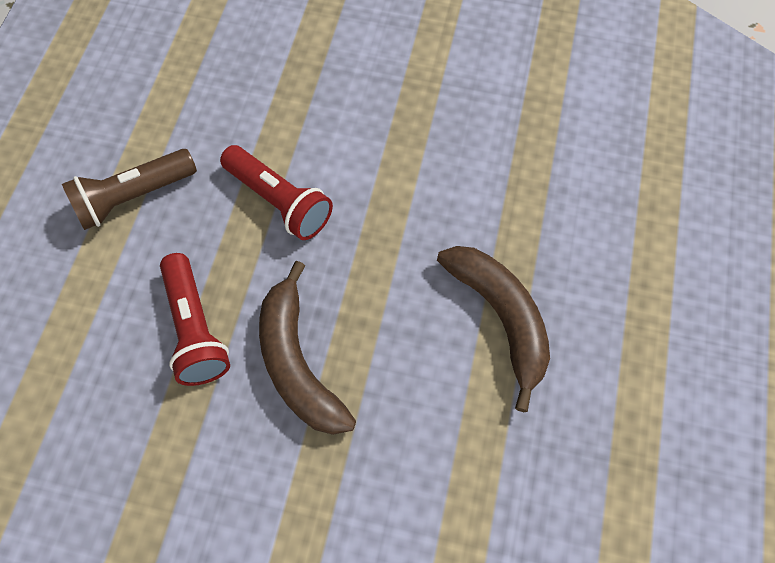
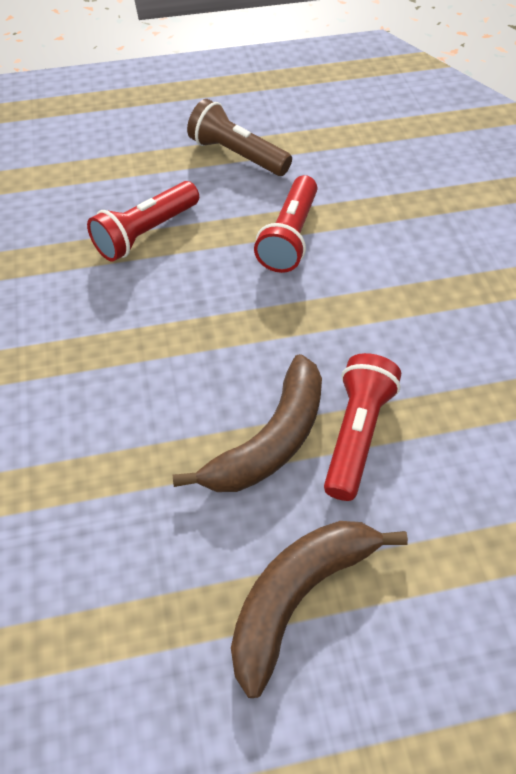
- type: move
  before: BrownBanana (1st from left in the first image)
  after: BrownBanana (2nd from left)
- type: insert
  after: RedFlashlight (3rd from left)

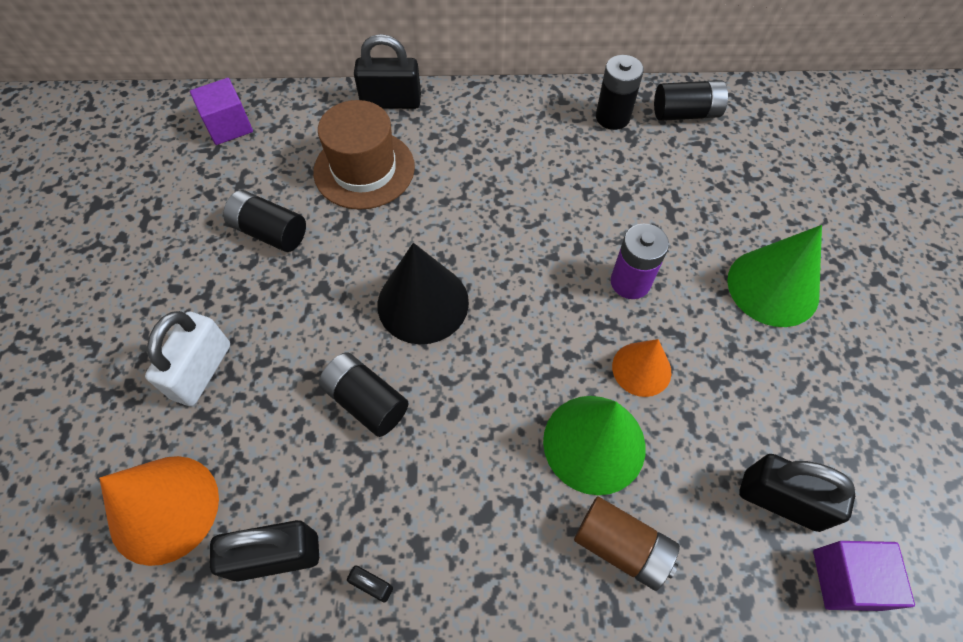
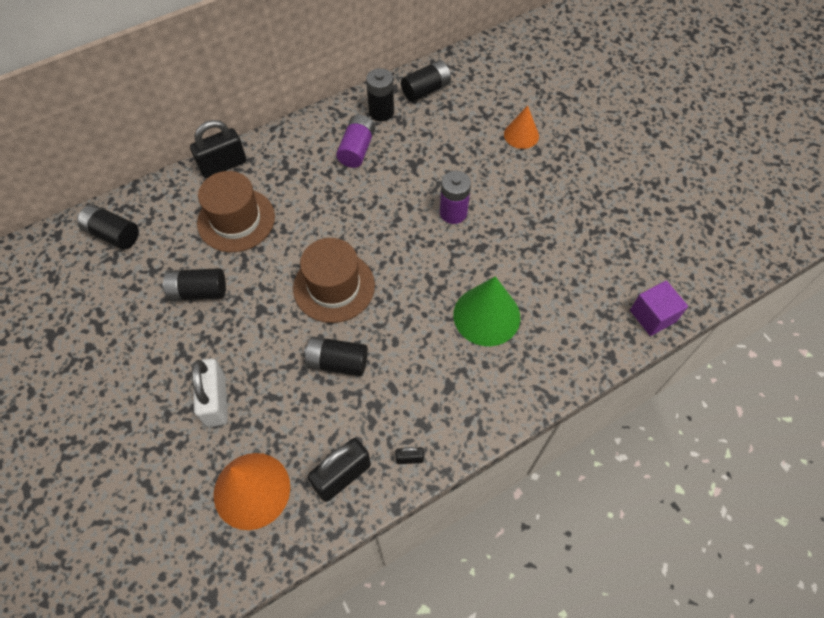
- type: replace
  before: PurpleCube (1st from left)
  after: BlackBattery (1st from left)
- type: replace
  before: BlackCone
  after: BrownHat (2nd from left)
- type: delete
  before: BrownBattery
- type: move
  before: OrangeCone (2nd from left)
- type: delete
  before: GreenCone (2nd from left)
- type: delete
  before: BlackPadlock (4th from left)
- type: insert
  after: PurpleBattery (1st from left)

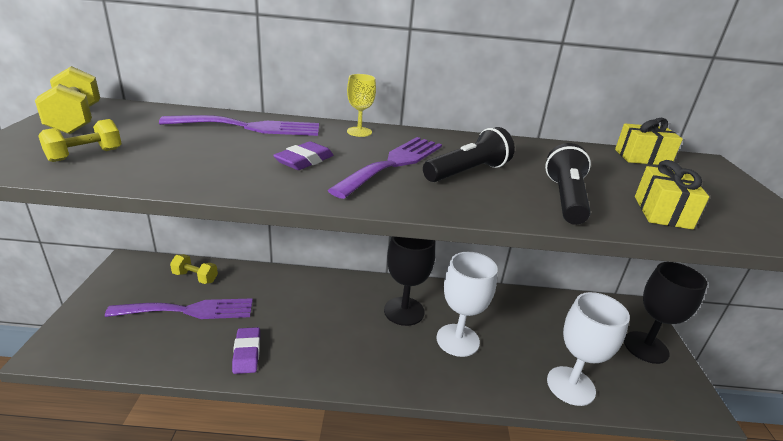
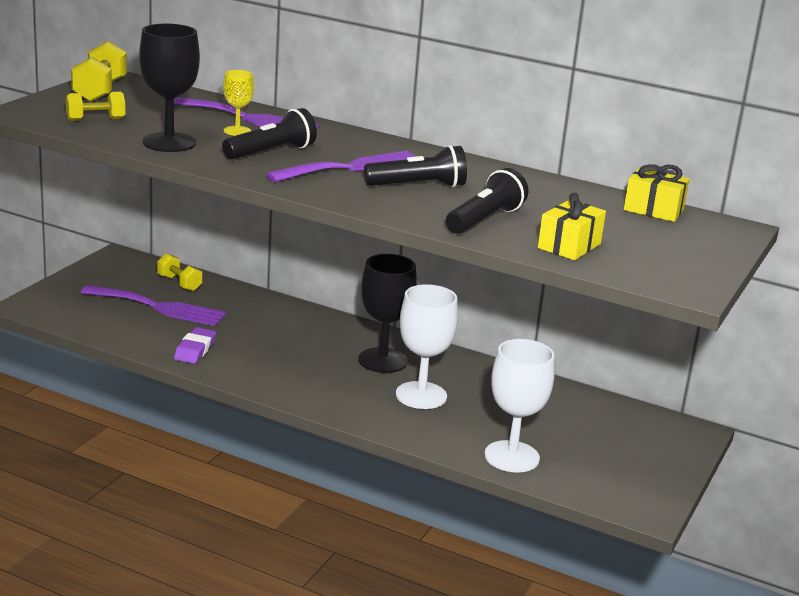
- type: replace
  before: PurpleEraser (2nd from left)
  after: BlackFlashlight (1st from left)
- type: move
  before: YellowGoblet
- type: move
  before: BlackGoblet (2nd from left in the first image)
  after: BlackGoblet (1st from left)

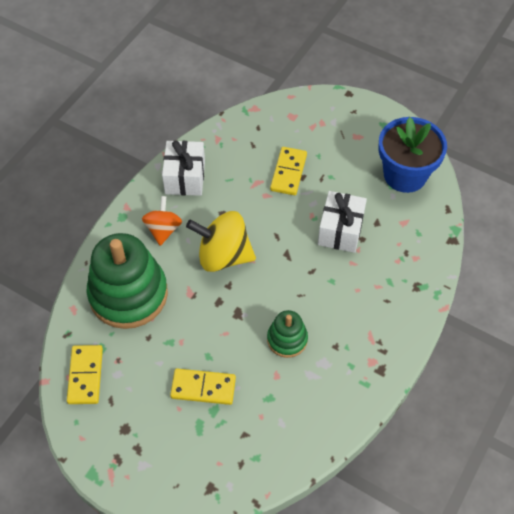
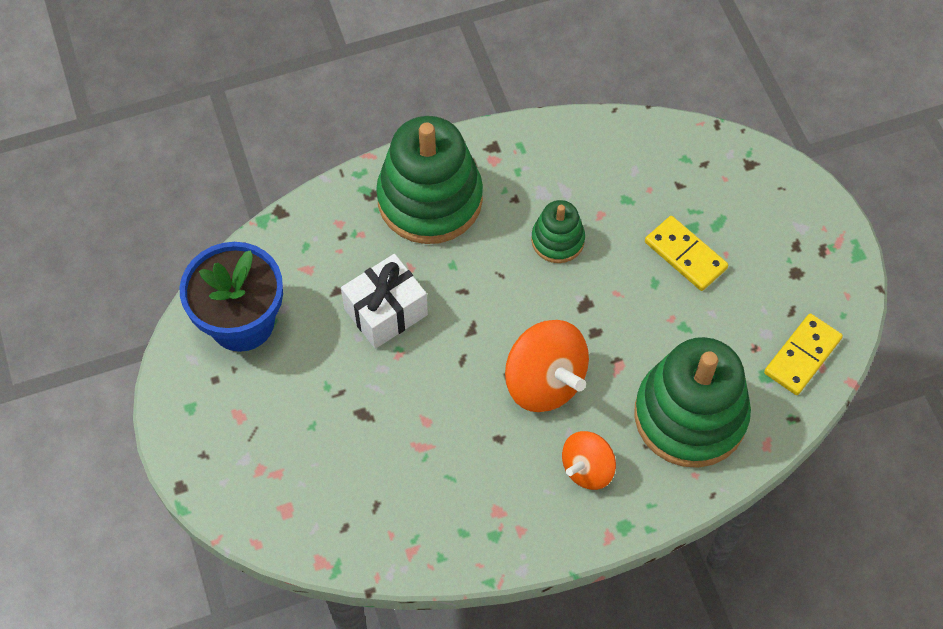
- type: delete
  before: WhiteGift (1st from left)
- type: recolor
  before: YellowSpinningTop
  after: OrangeSpinningTop (1st from left)
- type: delete
  before: YellowDomino (3rd from left)
- type: insert
  after: GreenStackingToy (1st from left)

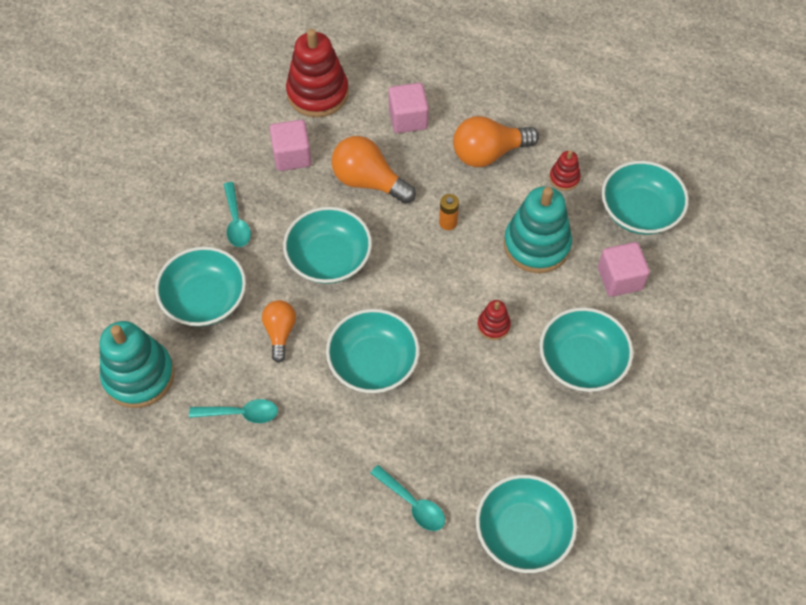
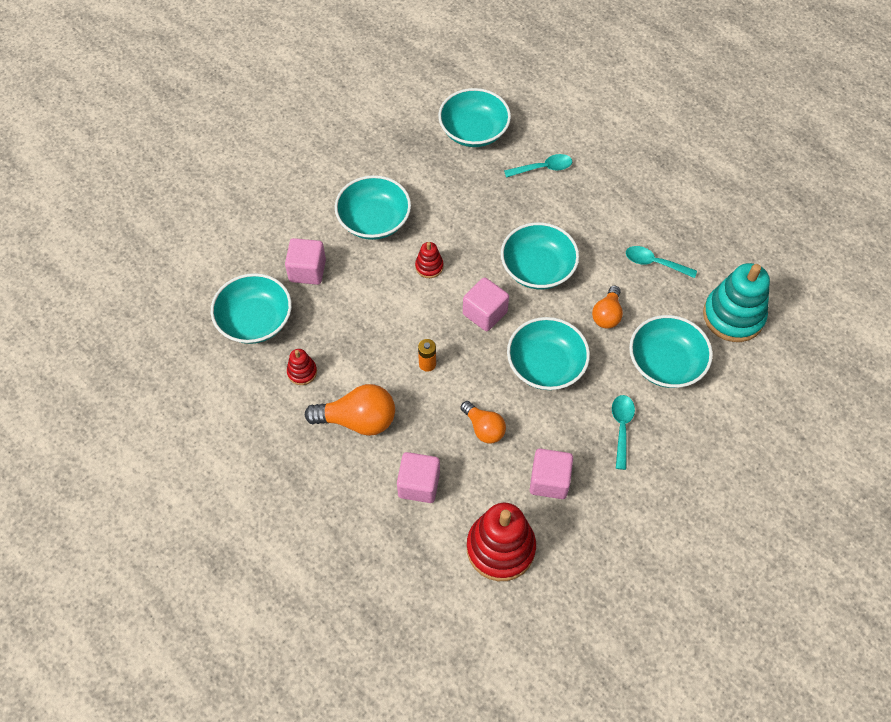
- type: resize
  before: OrangeLightBulb (2nd from left)
  scale: 0.62
- type: rotate
  before: TurquoiseSpoon (3rd from left in the first image)
  turn: 105
- type: delete
  before: TurquoiseStackingToy (2nd from left)
- type: insert
  after: PinkCube (3rd from left)

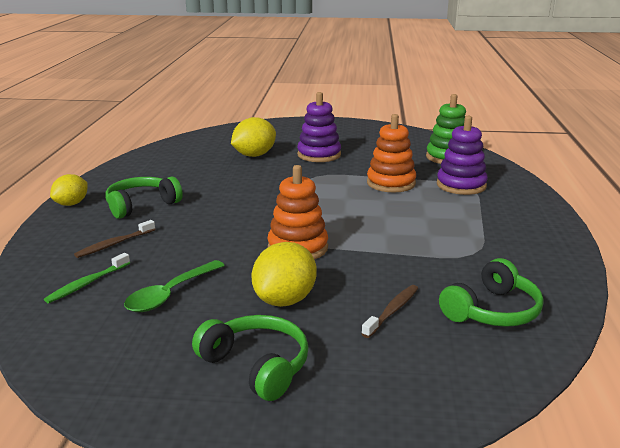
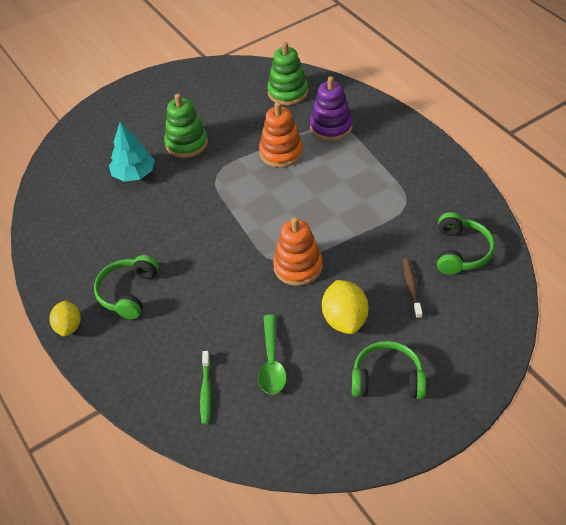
- type: delete
  before: BrownToothbrush (1st from left)
- type: replace
  before: YellowLemon (2nd from left)
  after: TurquoiseTree
- type: recolor
  before: PurpleStackingToy (1st from left)
  after: GreenStackingToy (1st from left)

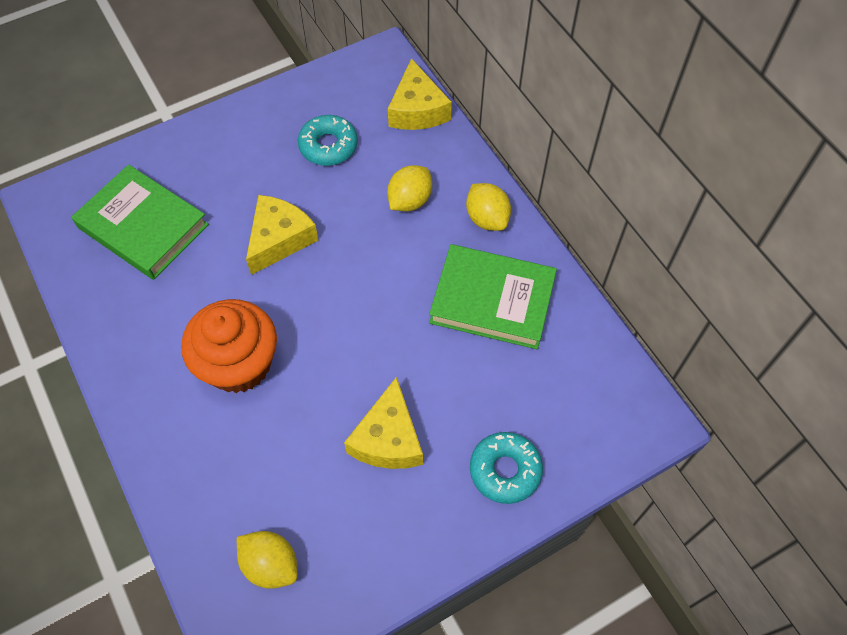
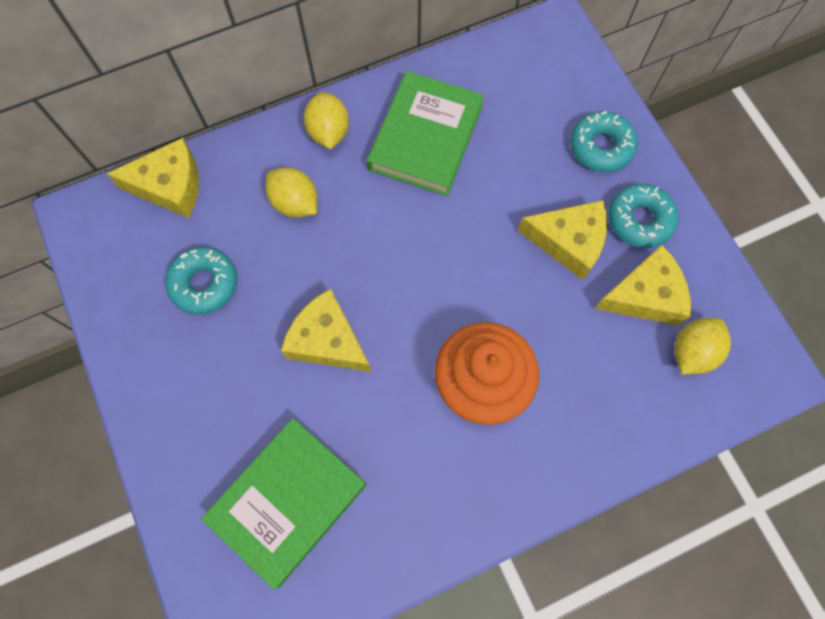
- type: rotate
  before: YellowLemon (3rd from left in the first image)
  turn: -75
- type: insert
  after: YellowCheese (4th from left)
- type: insert
  after: TurquoiseDonut (3rd from left)

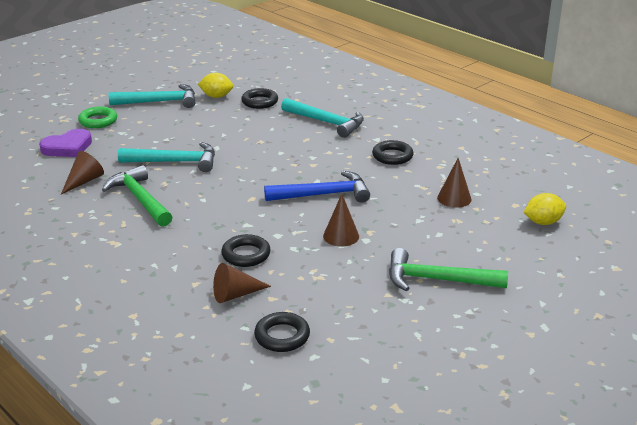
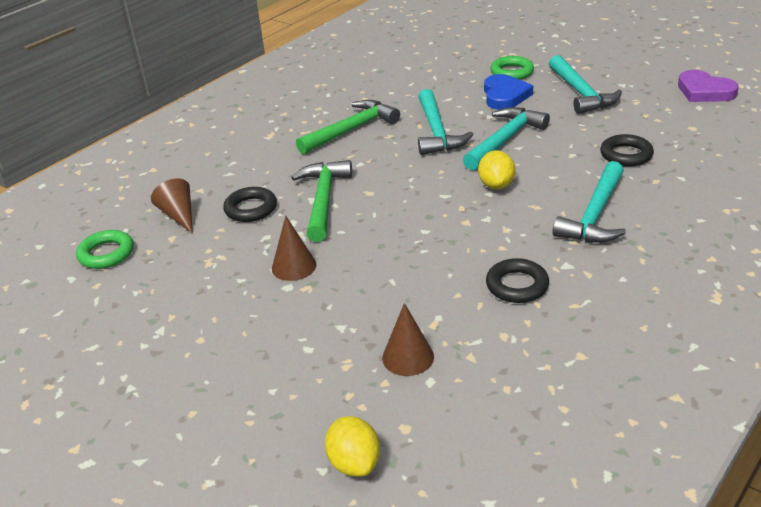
- type: move
  before: PurpleHeart
- type: delete
  before: BrownCone (1st from left)
- type: move
  before: YellowLemon (1st from left in the first image)
  after: YellowLemon (2nd from left)
- type: recolor
  before: BlackRing (3rd from left)
  after: GreenRing (1st from left)
- type: delete
  before: BlueHammer
- type: move
  before: GreenHammer (2nd from left in the first image)
  after: GreenHammer (1st from left)
- type: insert
  after: TurquoiseHammer (2nd from left)
- type: insert
  after: BlueHeart

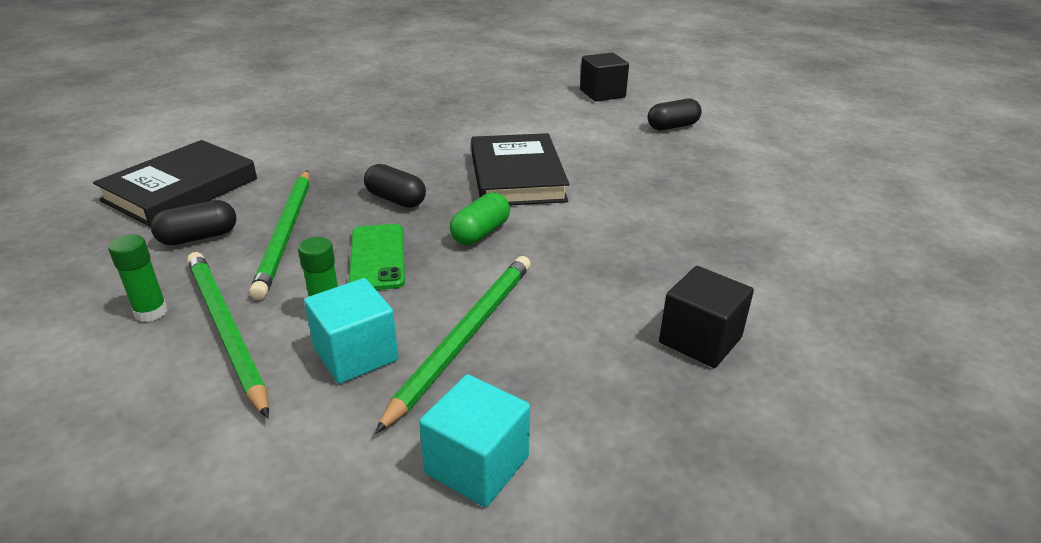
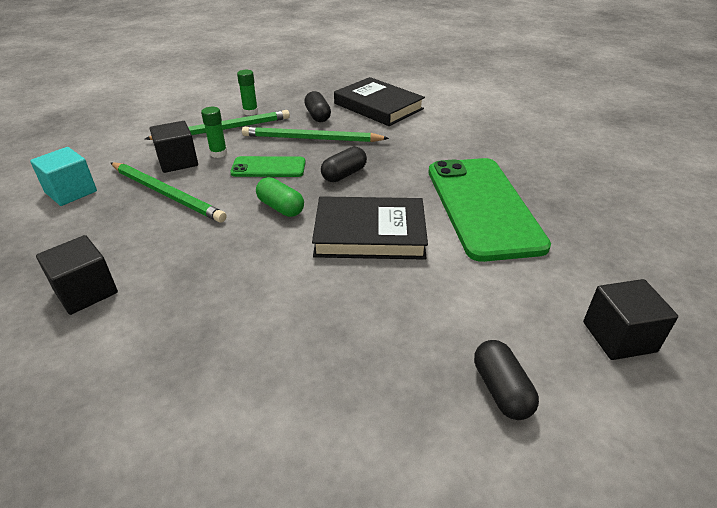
- type: recolor
  before: TurquoiseCube (1st from left)
  after: BlackCube (2nd from left)
- type: insert
  after: GreenPhone (2nd from left)

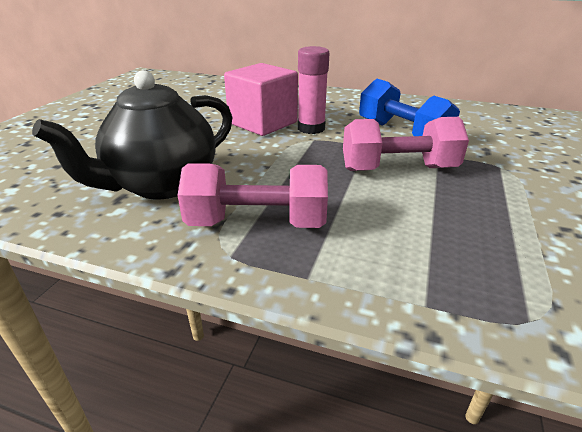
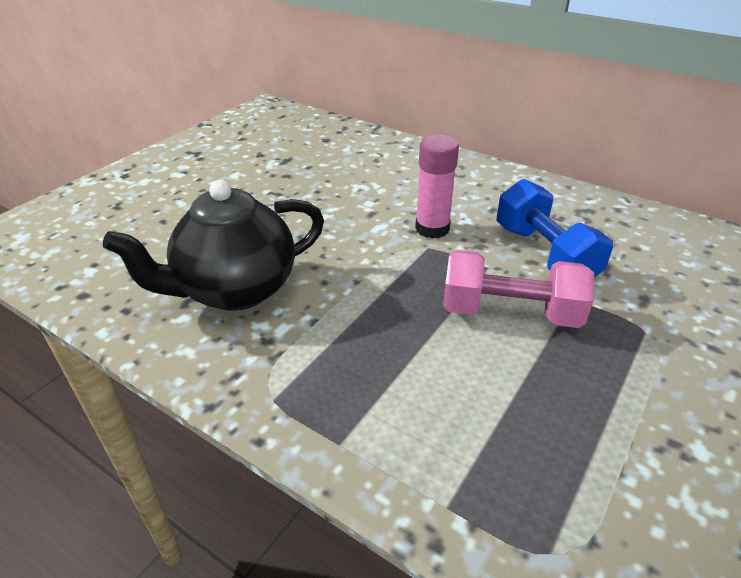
- type: delete
  before: PinkDumbbell (1st from left)
- type: delete
  before: PinkCube

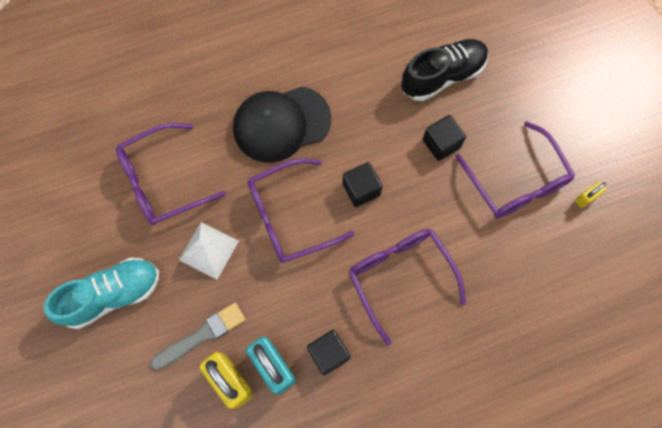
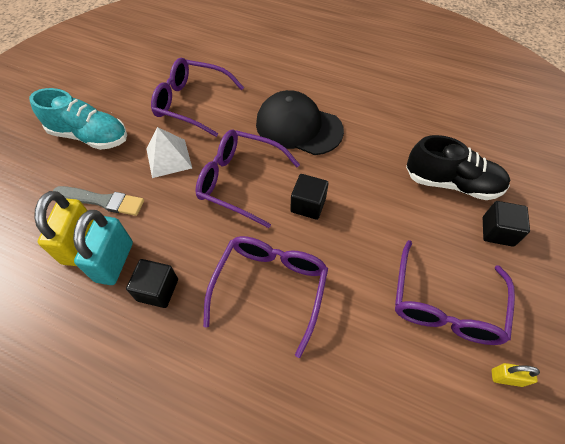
- type: move
  before: BlackCube (3rd from left)

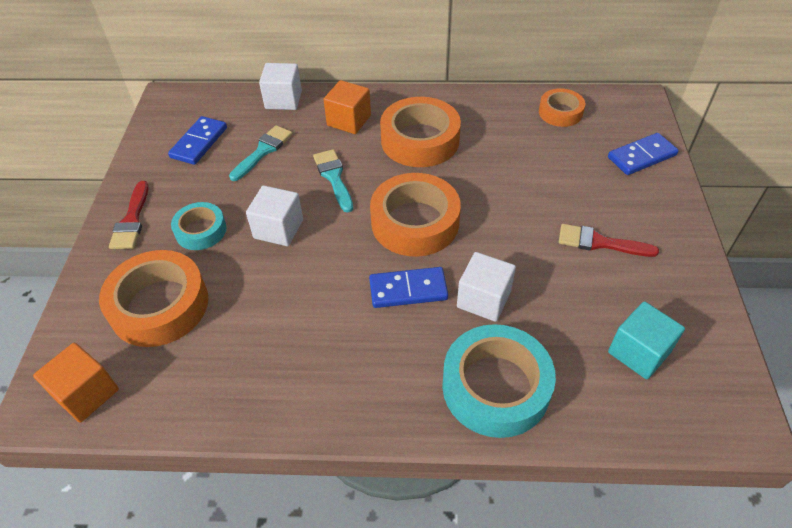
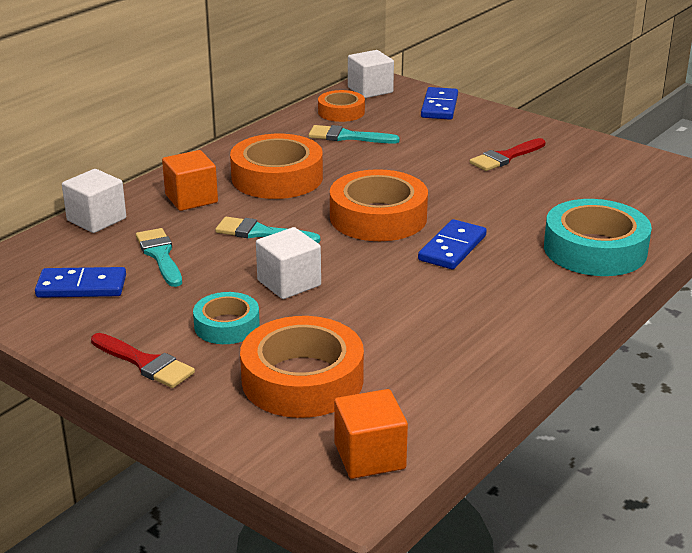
- type: rotate
  before: BlueDomino (1st from left)
  turn: -60
- type: move
  before: WhiteCube (3rd from left)
- type: delete
  before: TurquoiseCube
- type: insert
  after: TurquoiseBrush (3rd from left)

